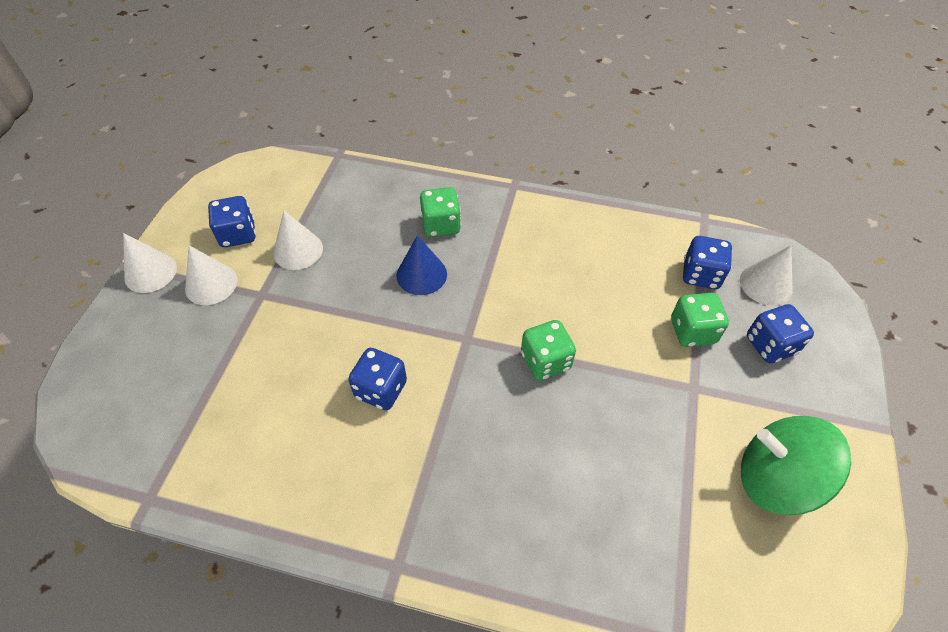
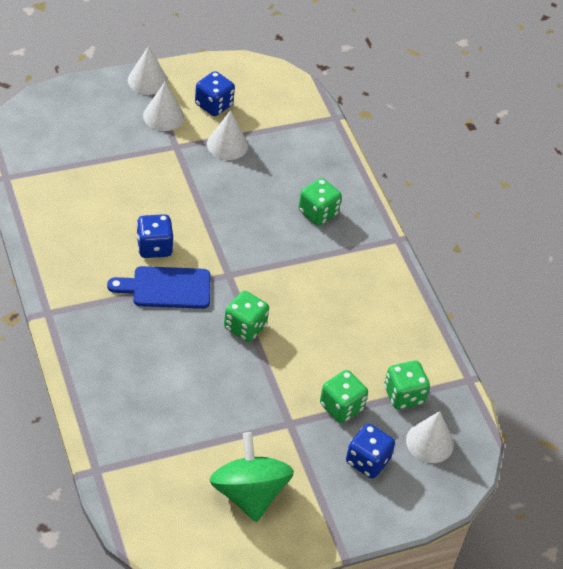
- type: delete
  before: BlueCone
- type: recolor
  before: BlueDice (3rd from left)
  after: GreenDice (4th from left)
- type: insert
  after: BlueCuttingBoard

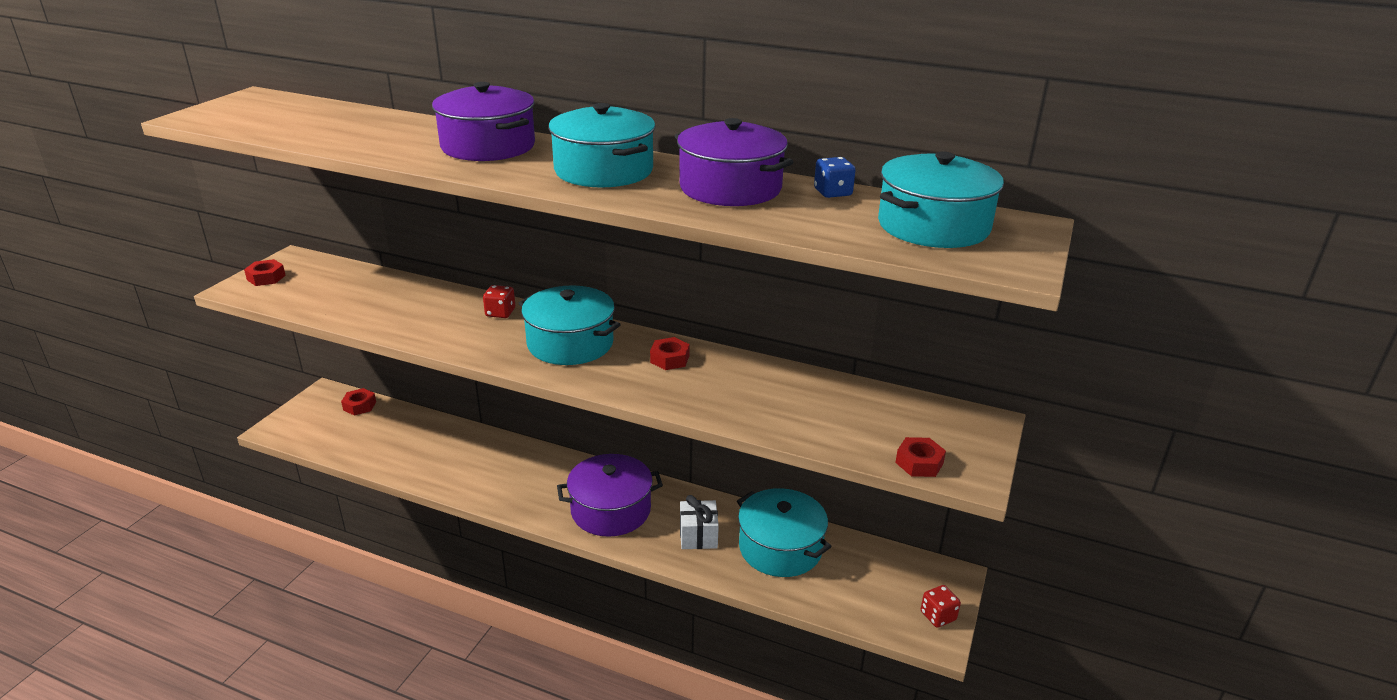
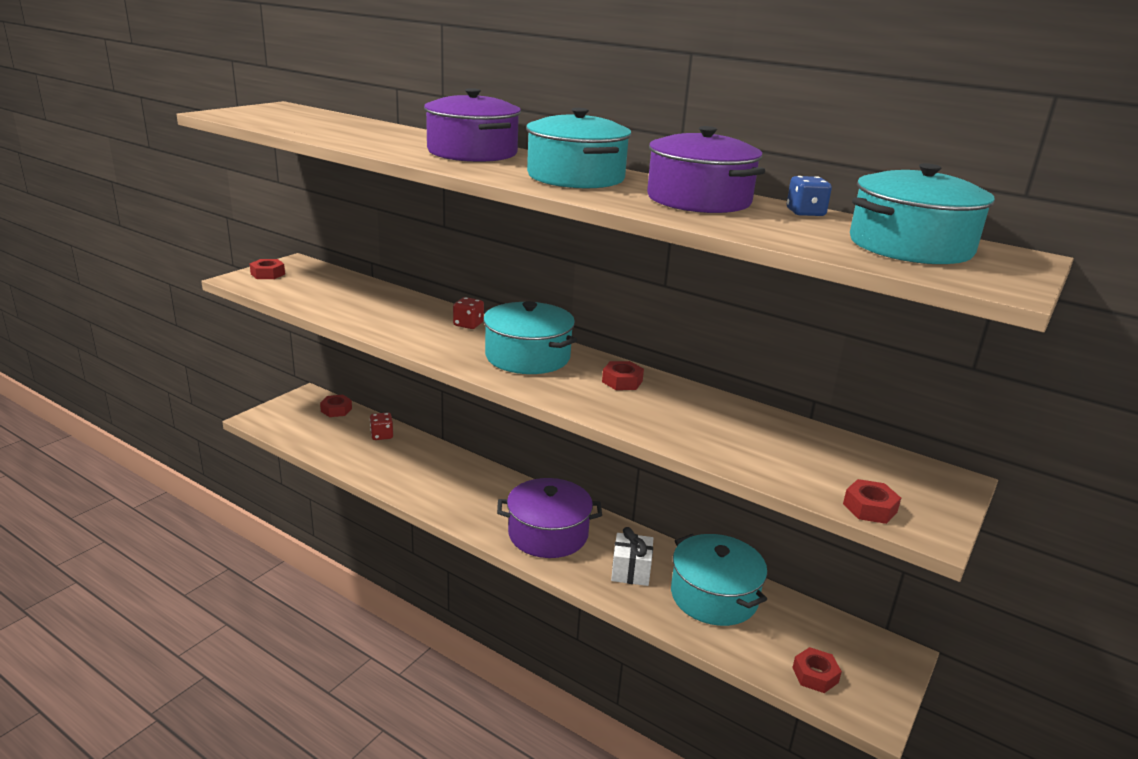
- type: move
  before: RedDice (2nd from left in the first image)
  after: RedDice (1st from left)
- type: insert
  after: RedNut (4th from left)

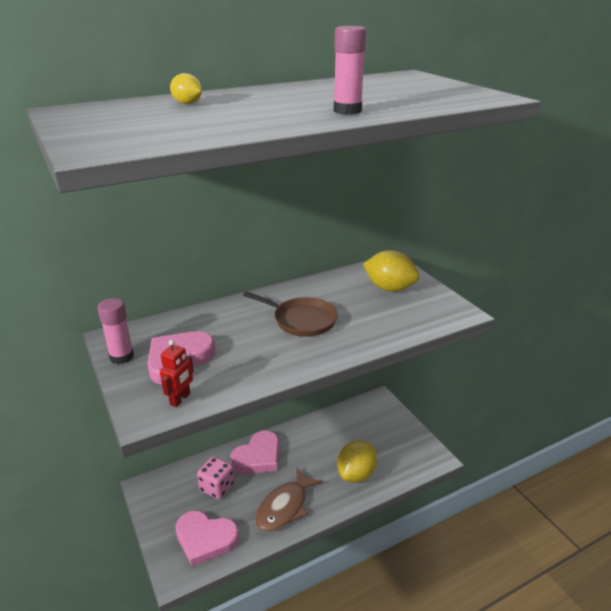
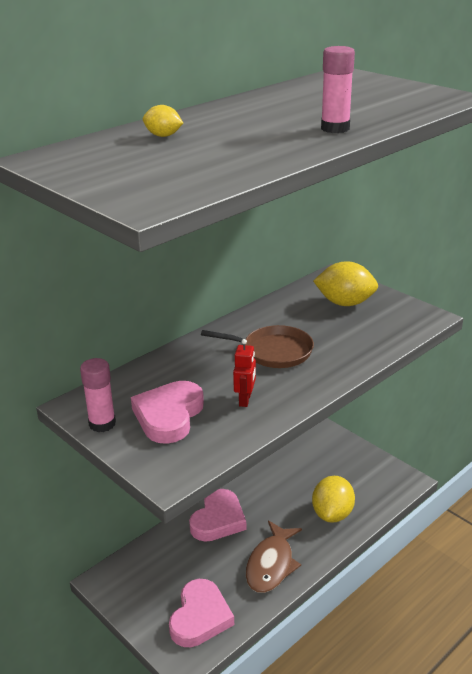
- type: move
  before: RedRobot
- type: rotate
  before: PinkHeart (2nd from left)
  turn: -75
- type: delete
  before: PinkDice

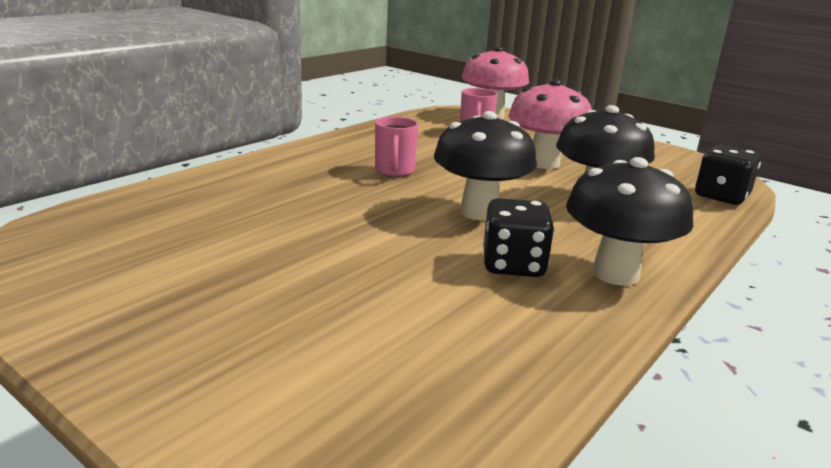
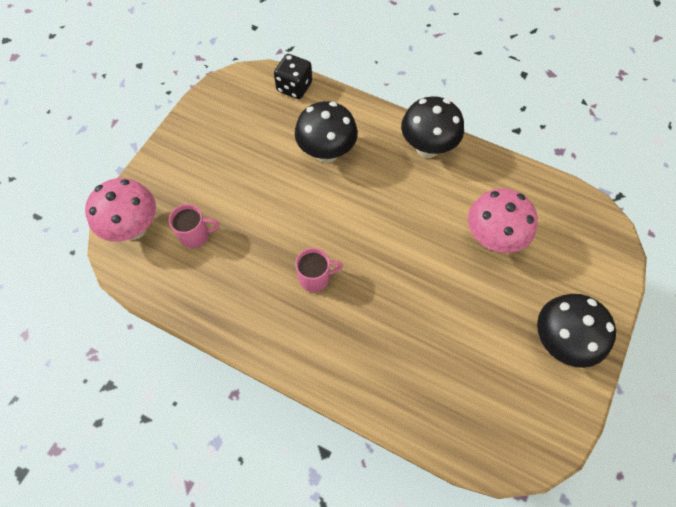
- type: move
  before: BlackMushroom (1st from left in the first image)
  after: BlackMushroom (3rd from left)
- type: delete
  before: BlackDice (1st from left)
- type: move
  before: PinkMushroom (2nd from left)

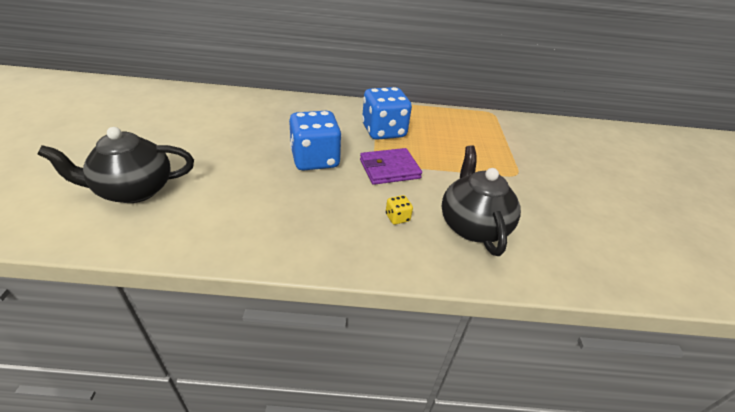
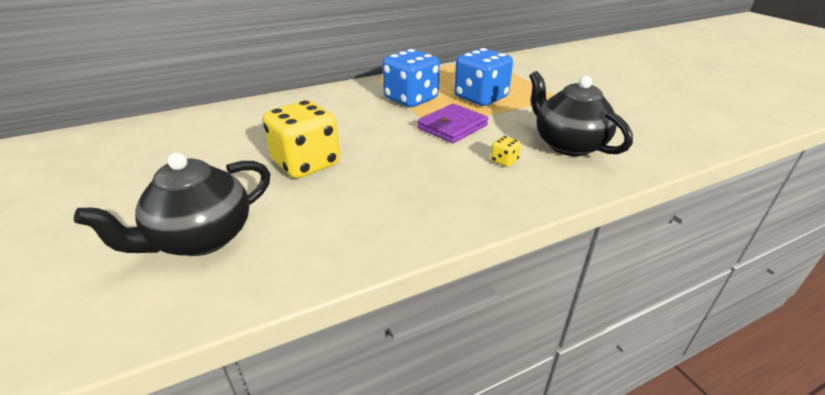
- type: move
  before: BlueDice (1st from left in the first image)
  after: BlueDice (2nd from left)
- type: insert
  after: YellowDice (1st from left)

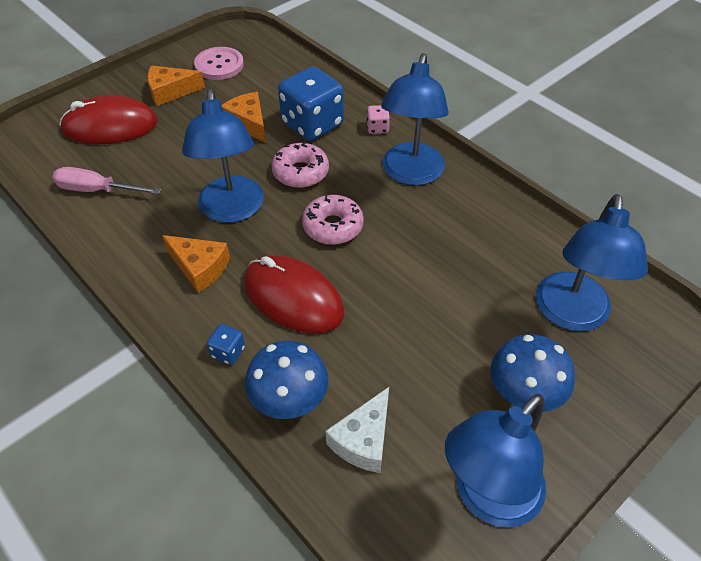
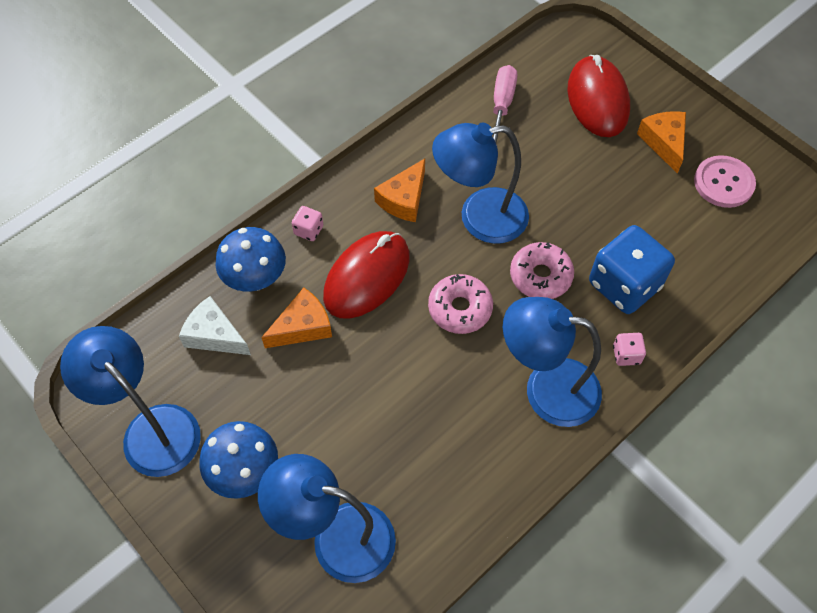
- type: recolor
  before: BlueDice (1st from left)
  after: PinkDice (1st from left)
- type: move
  before: OrangeCheese (3rd from left in the first image)
  after: OrangeCheese (1st from left)

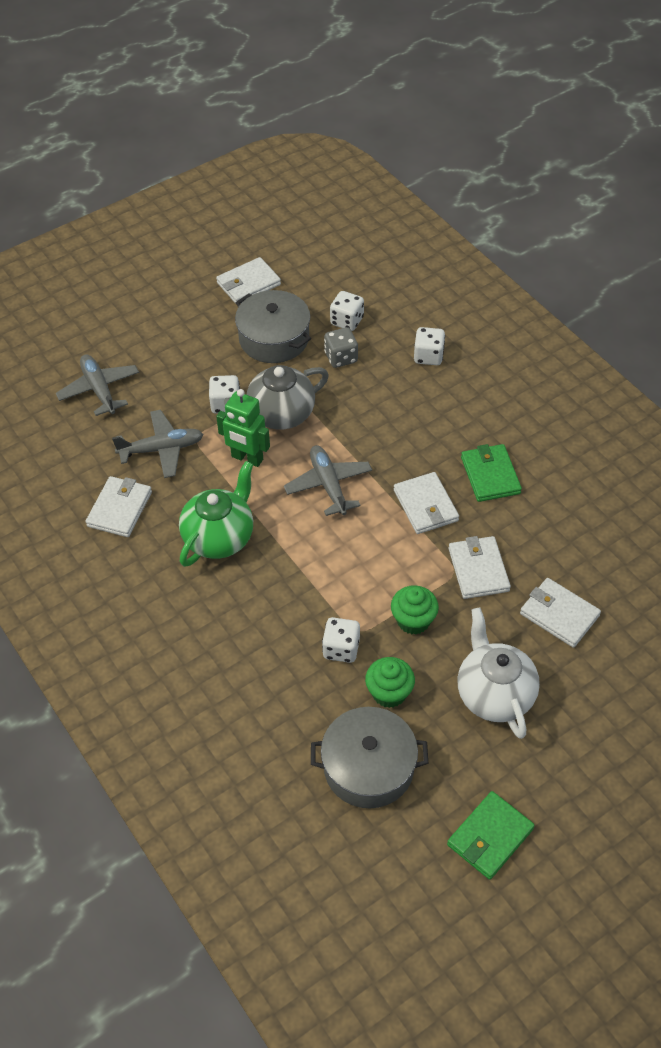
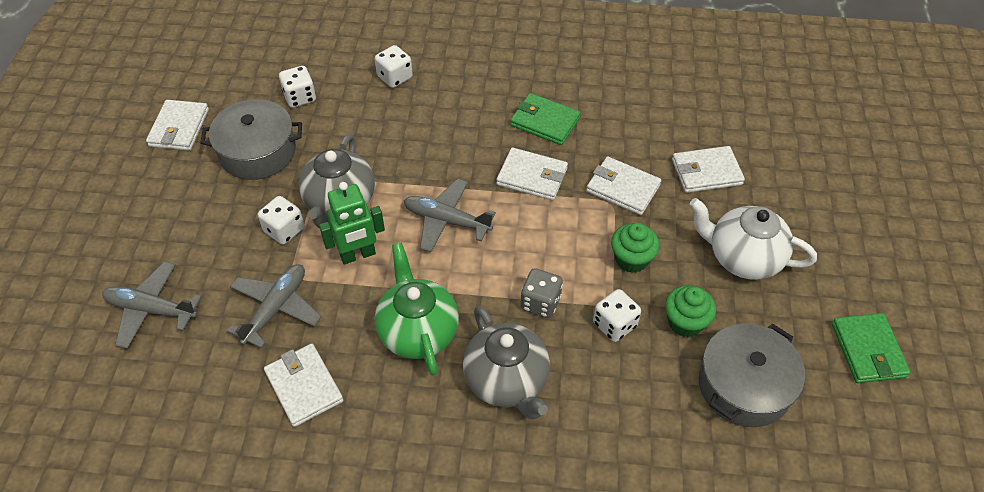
- type: move
  before: GreyDice
- type: insert
  after: GreyTeapot (2nd from left)

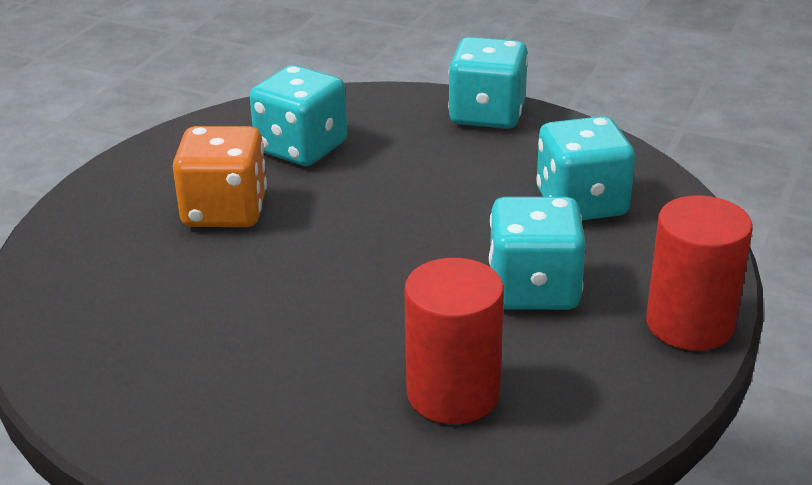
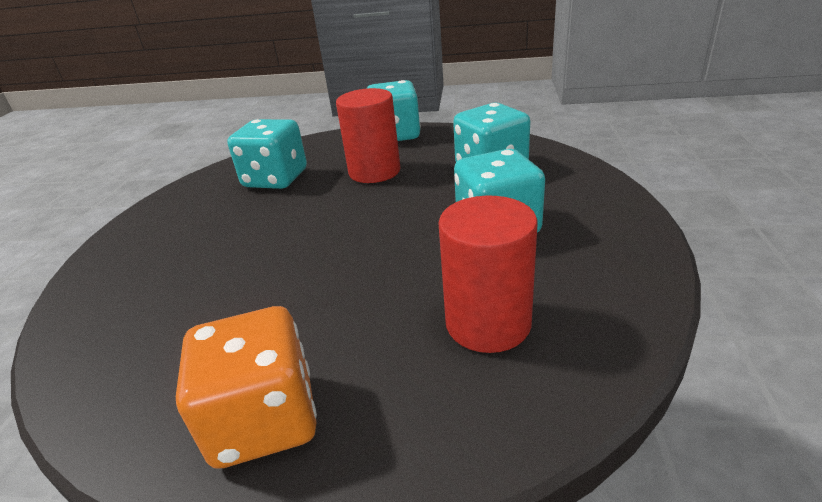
- type: move
  before: OrangeDice
- type: move
  before: RedCylinder (2nd from left in the first image)
  after: RedCylinder (1st from left)

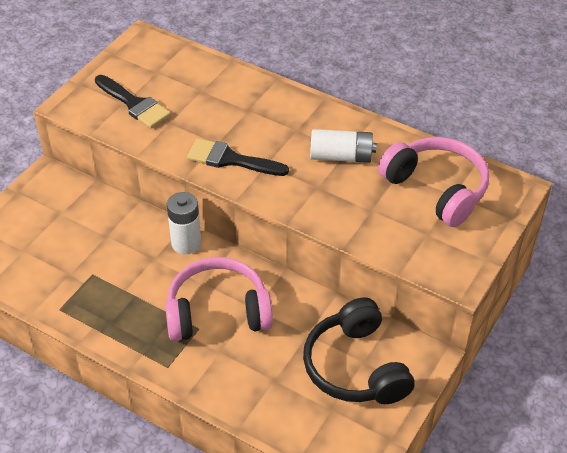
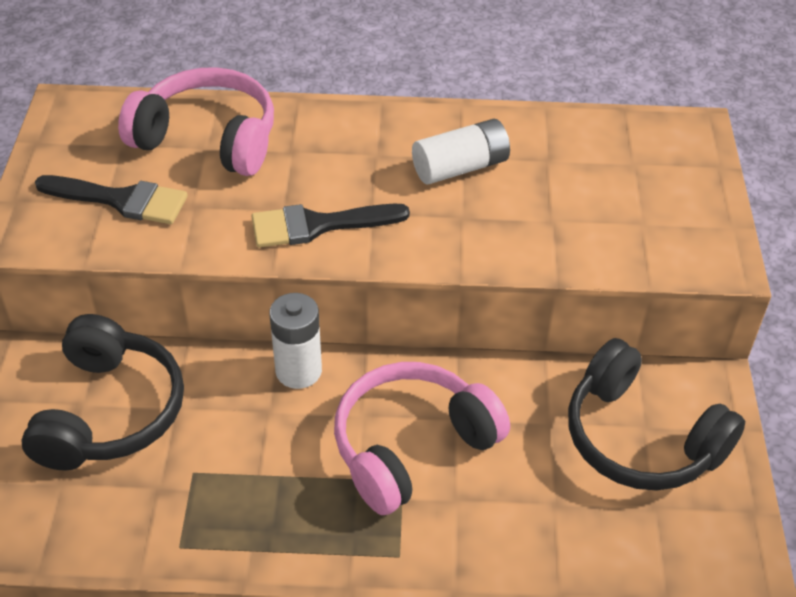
- type: move
  before: PinkHeadphones (2nd from left in the first image)
  after: PinkHeadphones (1st from left)
- type: insert
  after: BlackHeadphones (1st from left)

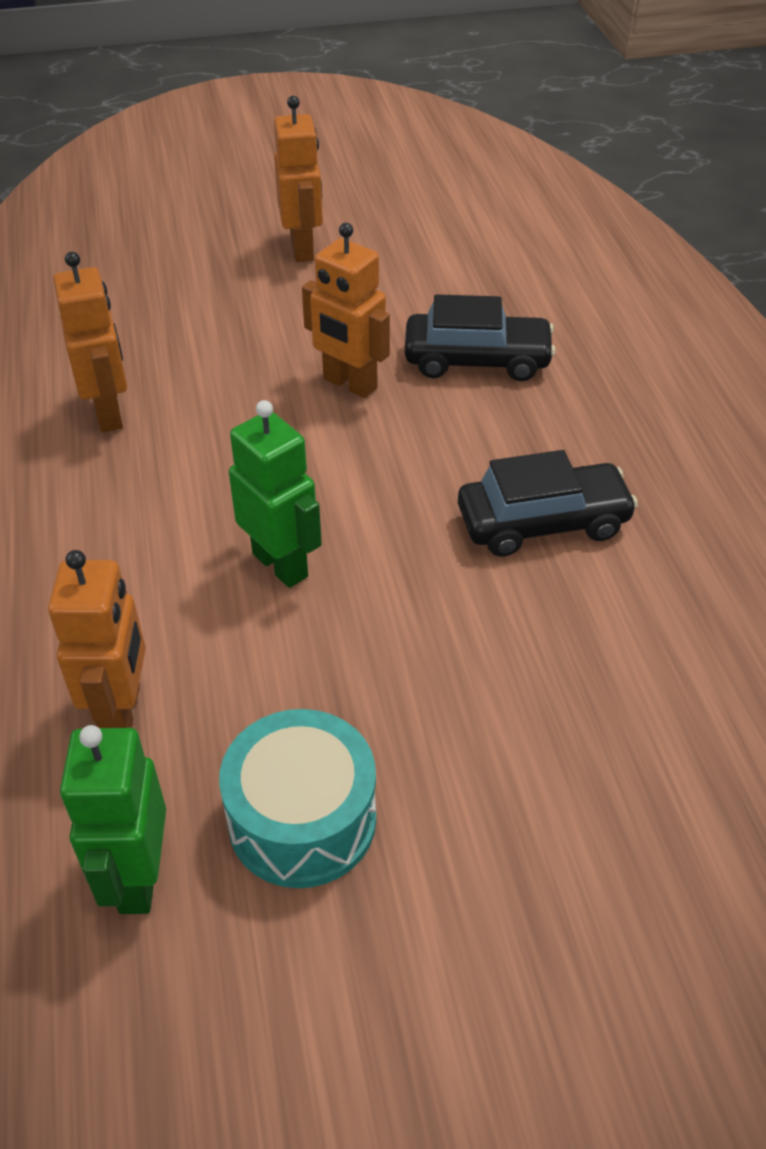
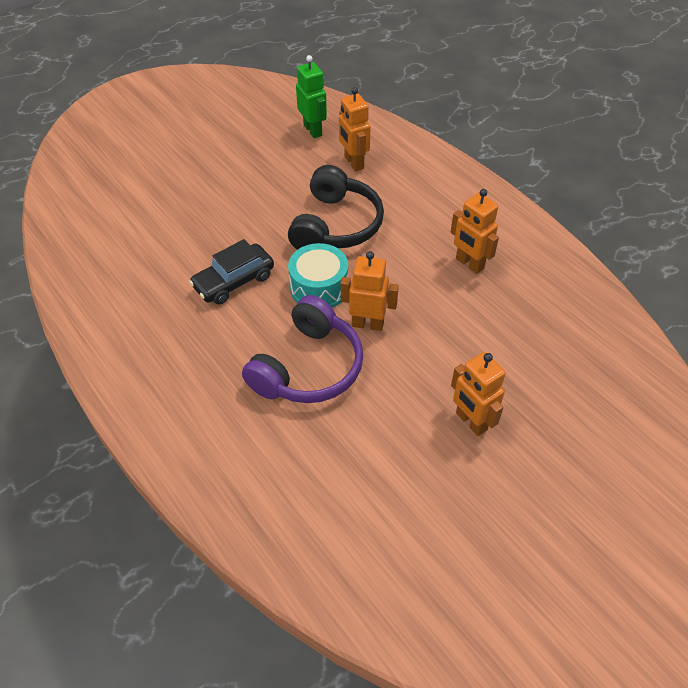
- type: move
  before: TurquoiseDrum
- type: replace
  before: GreenRobot (2nd from left)
  after: BlackHeadphones
- type: replace
  before: BlackCar (1st from left)
  after: PurpleHeadphones

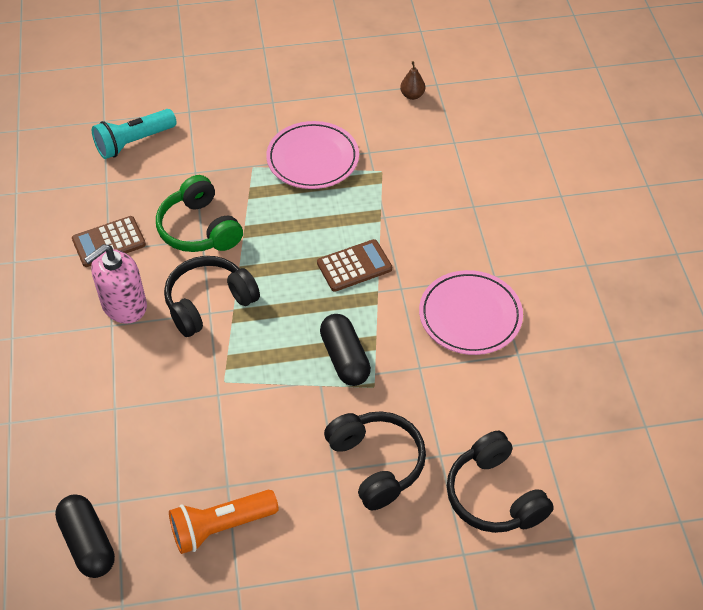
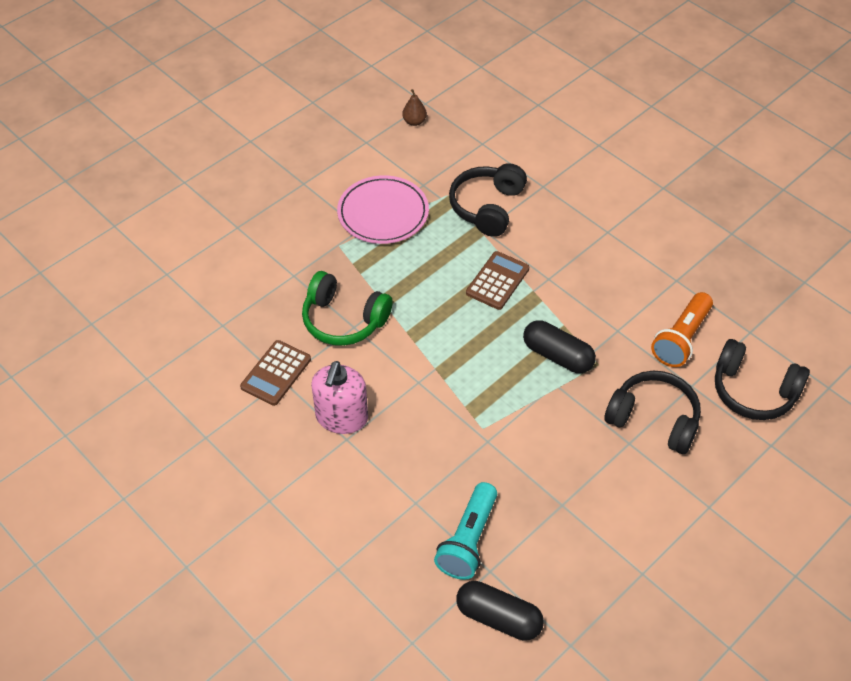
- type: move
  before: TurquoiseFlashlight
- type: move
  before: BlackHeadphones (1st from left)
- type: move
  before: OrangeFlashlight
- type: delete
  before: PinkPlate (2nd from left)

